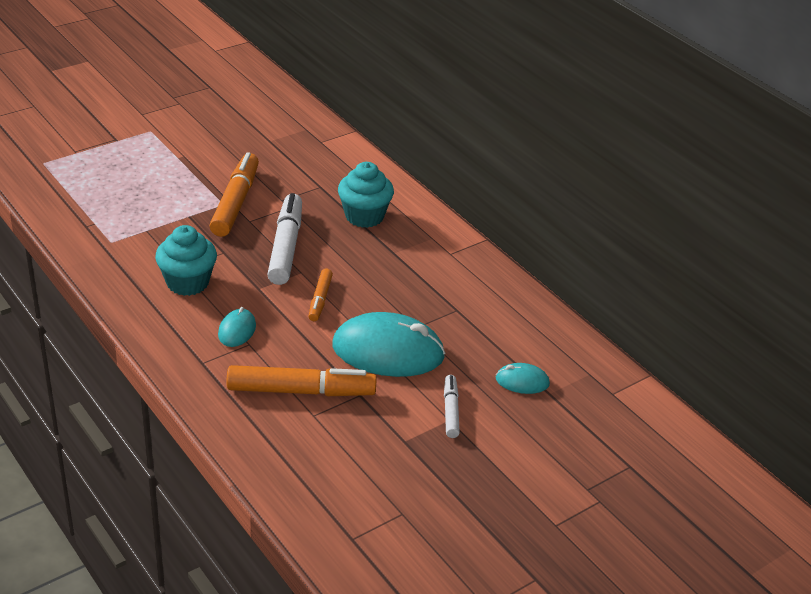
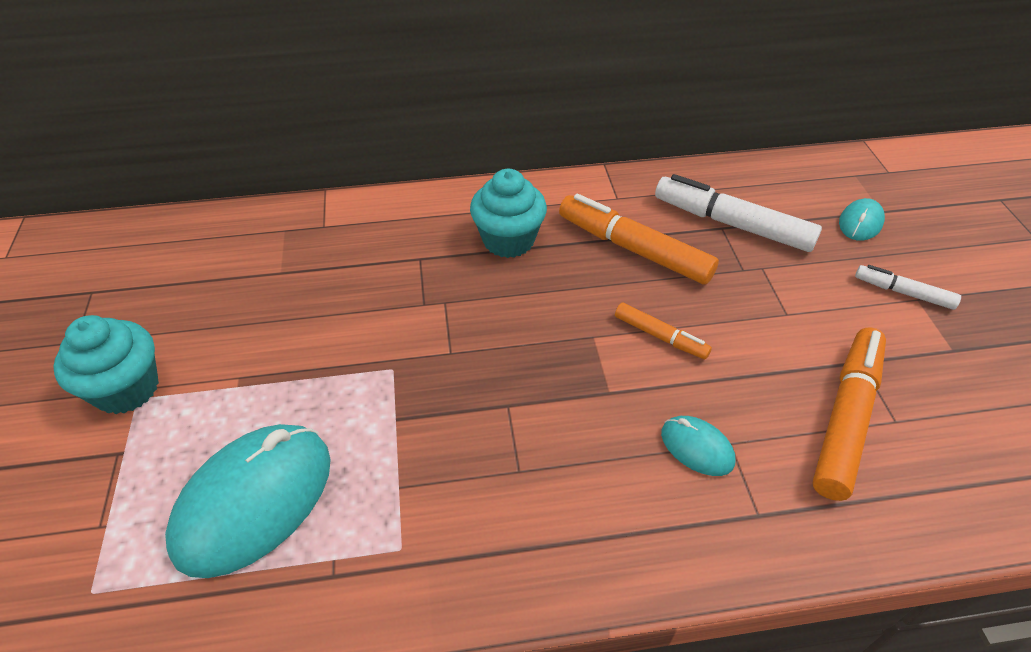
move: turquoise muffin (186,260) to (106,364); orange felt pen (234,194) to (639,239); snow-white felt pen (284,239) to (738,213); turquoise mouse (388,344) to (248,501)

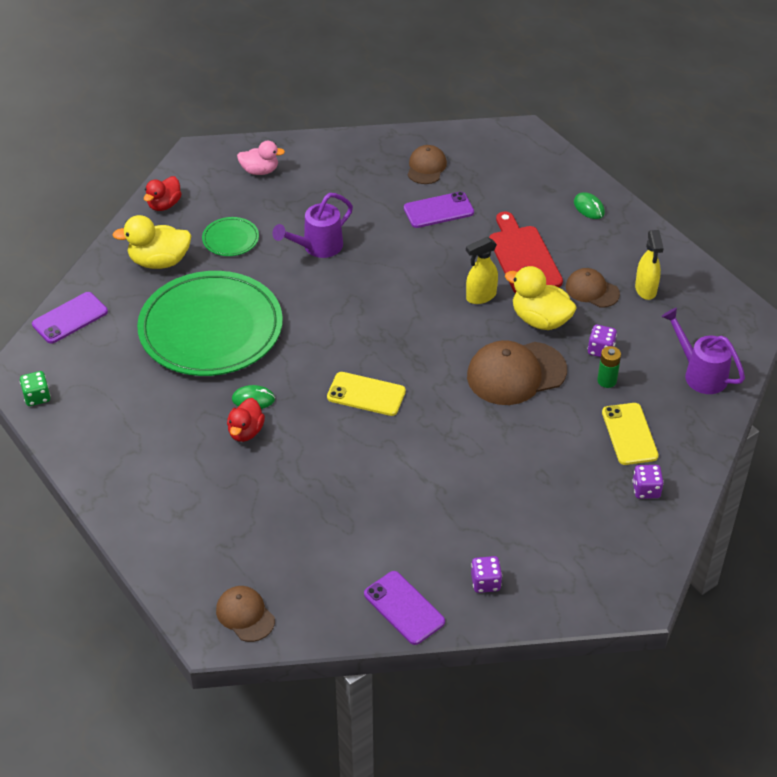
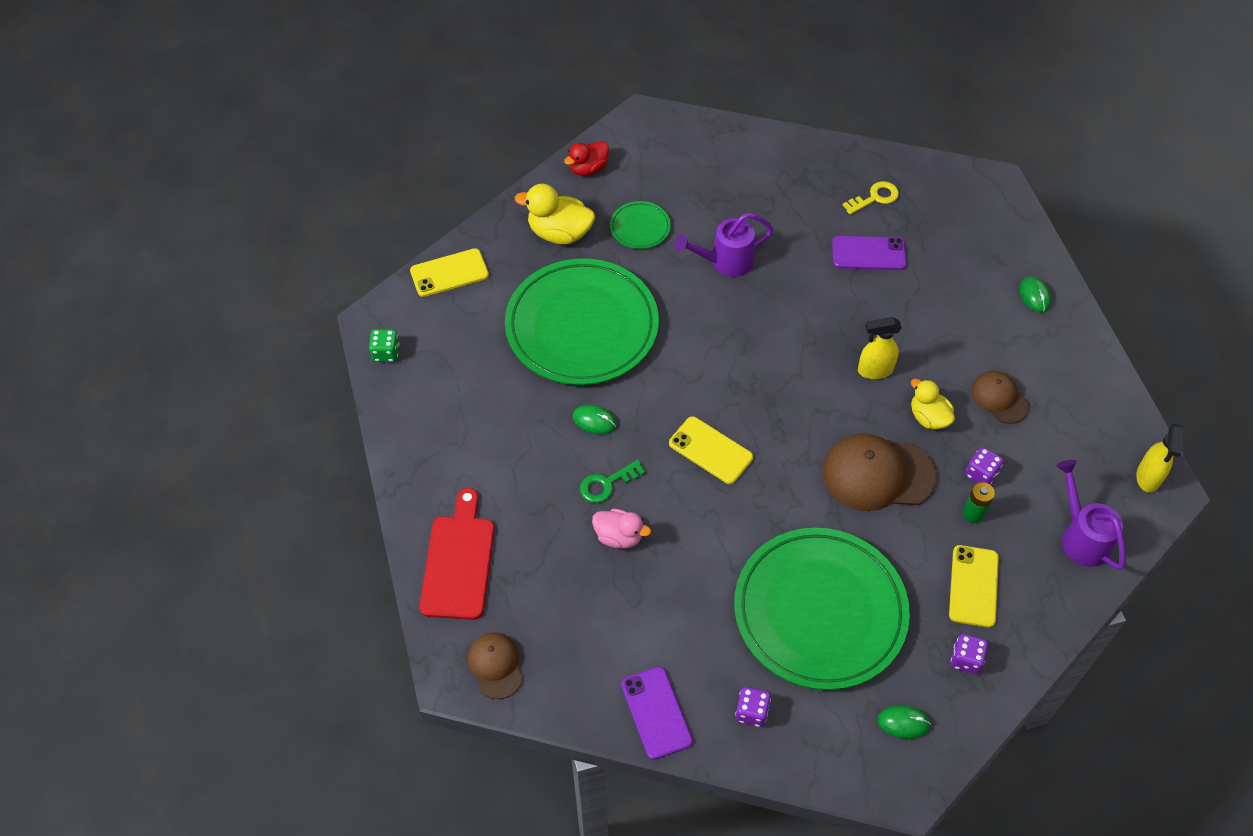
delete: crimson rubber duck (246,420)
insert: emerald latchkey (612,481); emerald dinner plate (822,609); emerald mouse (904,722)
move: rosy rubber duck (261,158) to (621,528); crimson bread board (526,252) to (457,554); bright yellow sprayer (649,265) to (1160,458)
replace: dark brown peaked cap (427,164) to bright yellow latchkey (871,198)
recolor: violet phone (70,318) to bright yellow phone (449,272)
resize: bright yellow rubber duck (541,298) = (933,404) x0.66

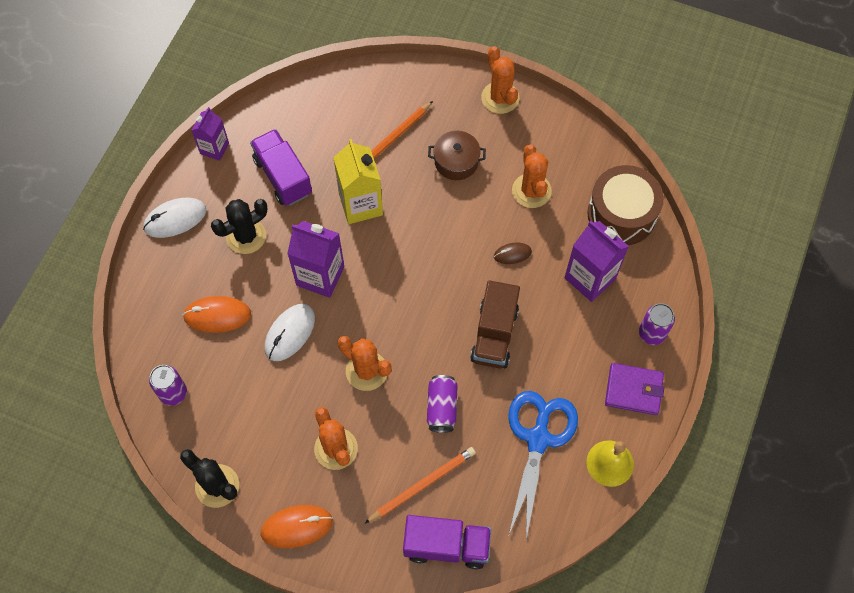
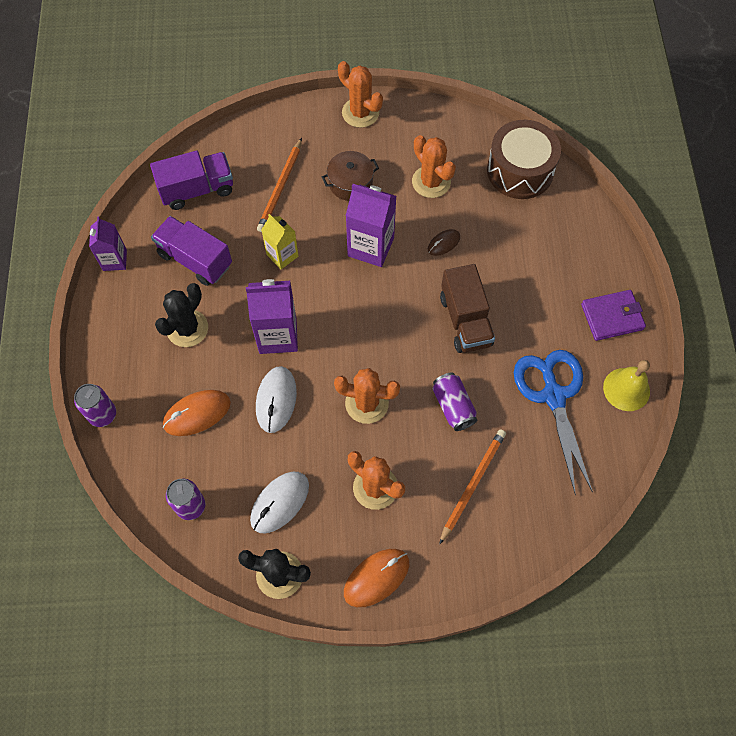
move: snow-white mouse (175,218) to (279,503); violet toy truck (447,542) to (191,180); violet carton (596,261) to (371,225); violet can (657,324) to (95,405)
resize: bright yellow carton (358,181) = (280,241) x0.63

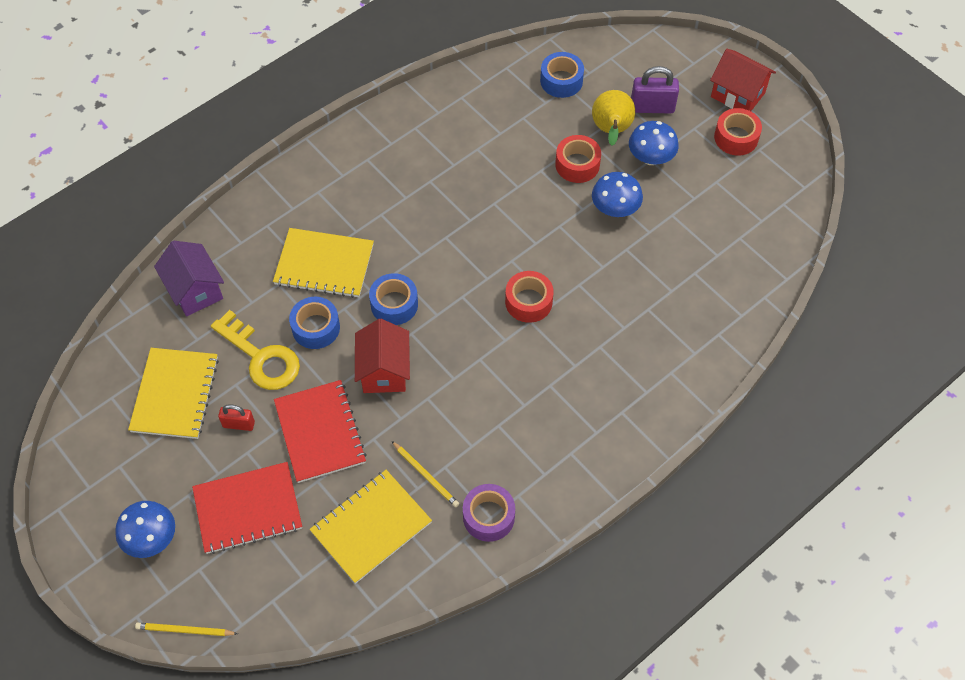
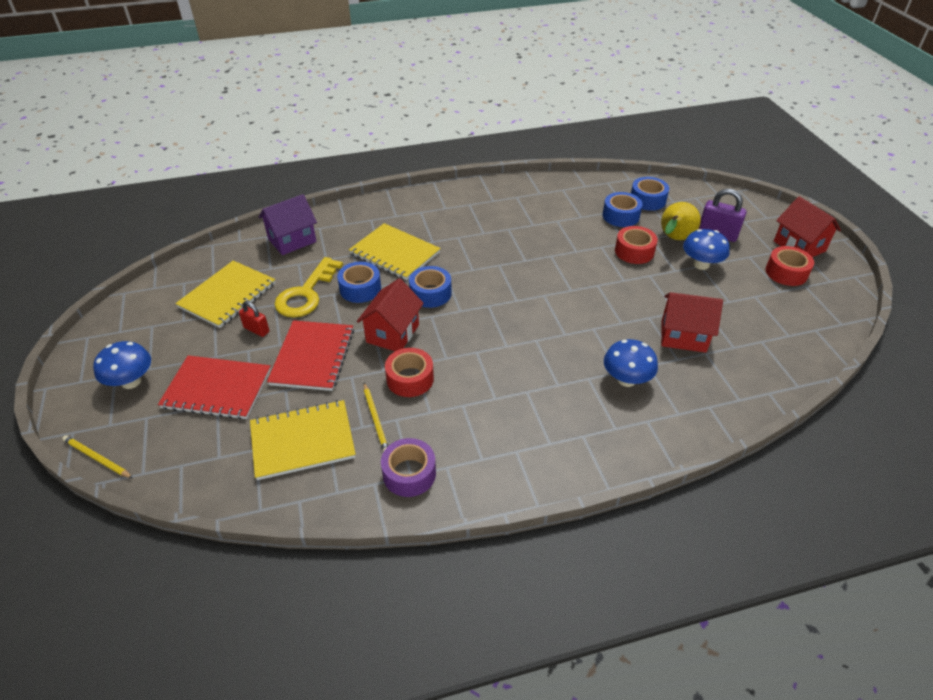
insert: blue roll of tape (623,209); crimson house (692,322)
move: crimson roll of tape (529,297) to (409,372); blue toadstool (617,194) to (631,363)
rotate: violet house (189,278) = (288,224) 60 degrees clockwise; bright yellow latchkey (255,350) = (308,287) 45 degrees clockwise

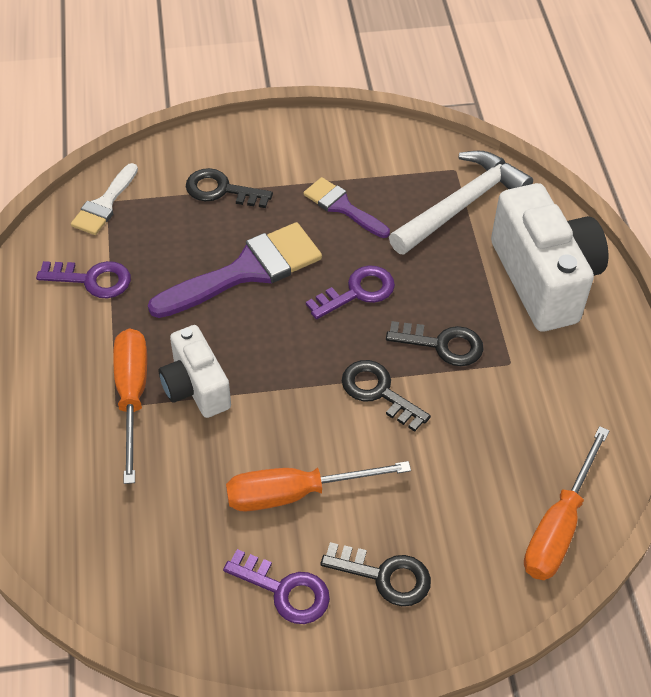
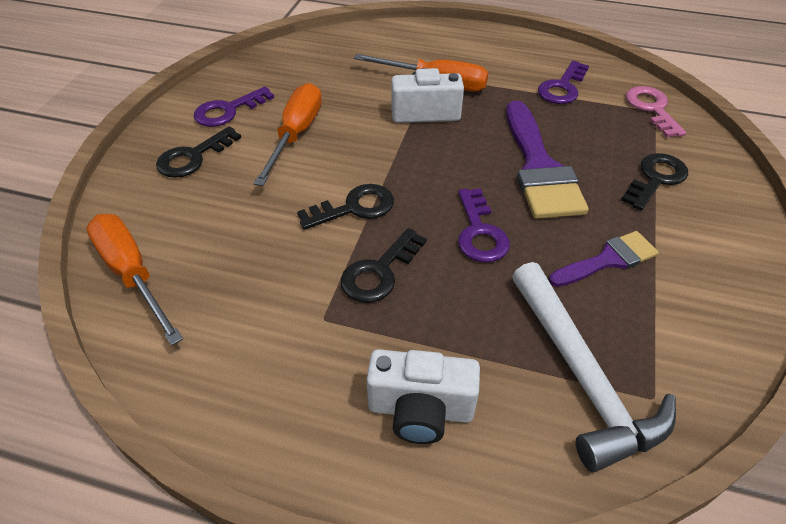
replace: snow-white paint brush (104,199) to rosy latchkey (656,112)
resize: snow-white compact camera (549,257) = (423,396) x0.59

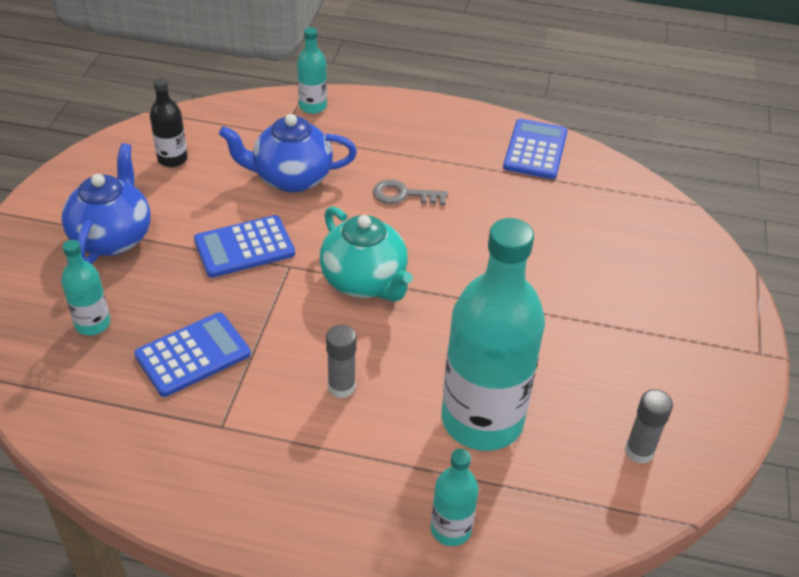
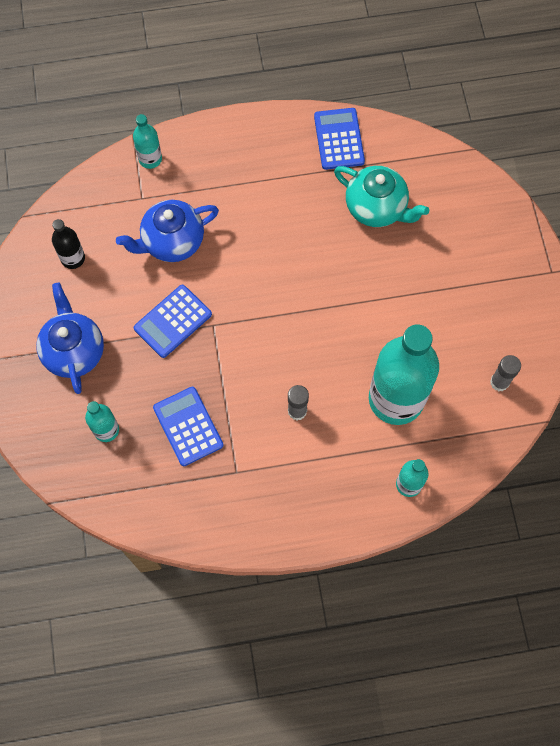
delete: gray latchkey (410,192)
move: turquoise china teapot (366,254) to (381,196)
rotate: blue calculator (192,354) = (188,426) 60 degrees counterclockwise

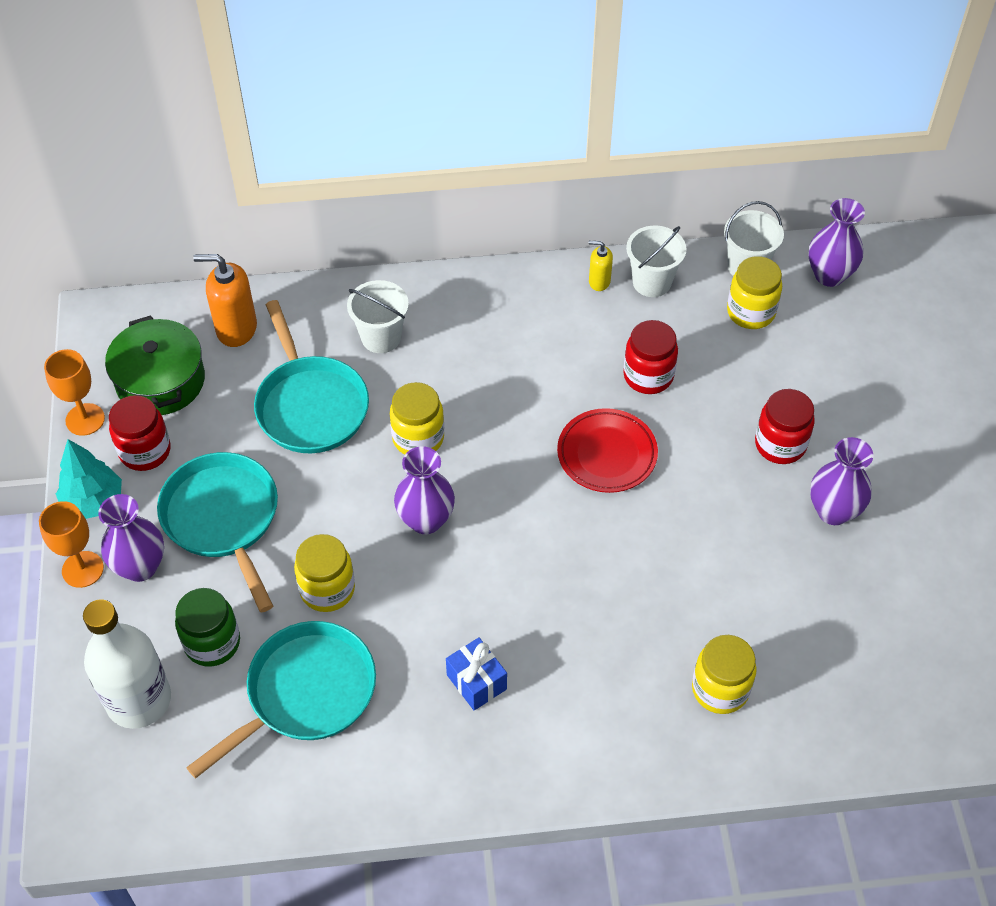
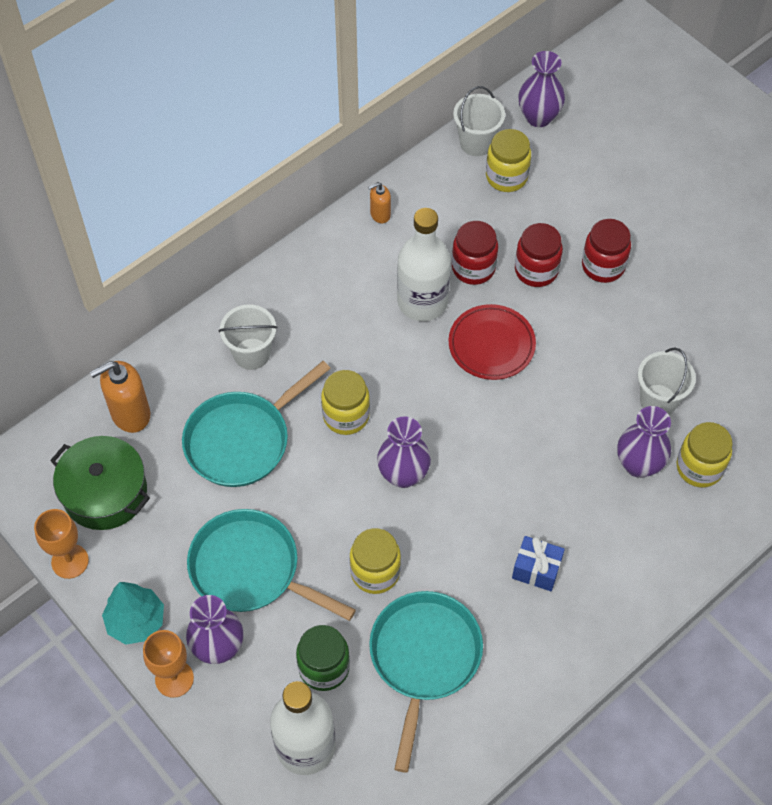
insert: snow-white drink bottle (424,264)
move: crimson preserve jar (140,433) to (539,255); snow-white sand bucket (656,261) to (667,381); violet tall vase (841,481) to (644,442)
recolor: bright yellow soap dispenser (601,266) to orange soap dispenser (379,202)
rotate: turquoise skillet (311,376) = (256,424) 105 degrees clockwise

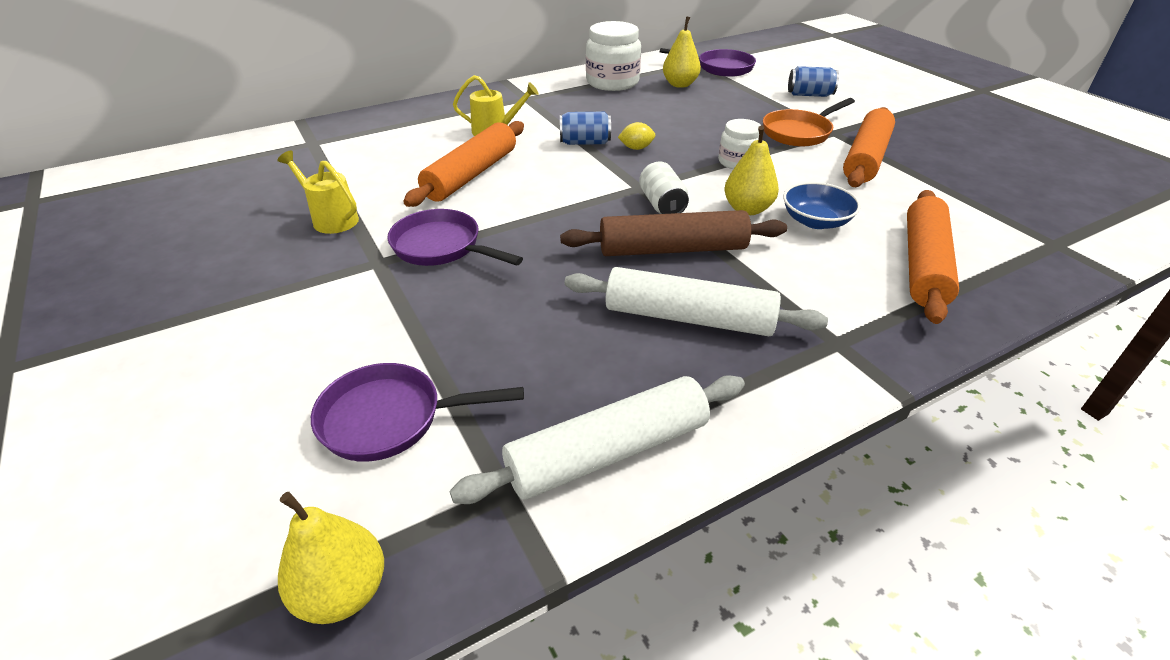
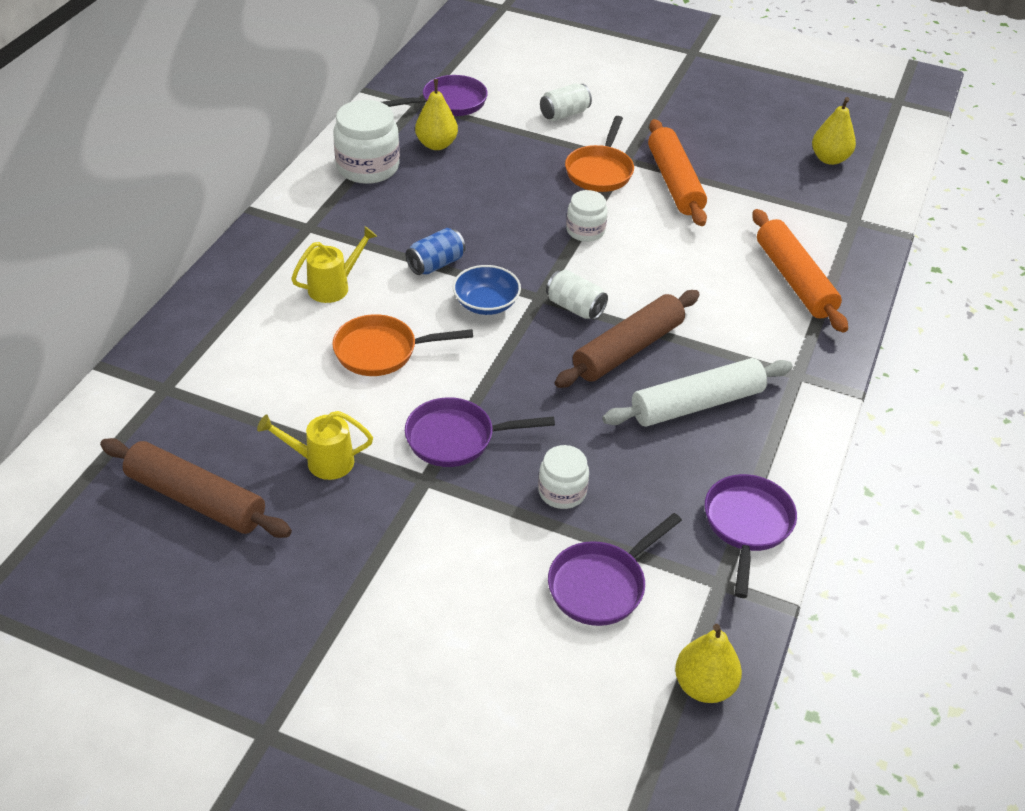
delete: bright yellow lemon (636,136)
insert: dark brown dough roller (196,488); snow-white preserve jar (563,477)
move: bright yellow pear fruit (752,170) to (834,131); blue bowl (822,205) to (487,290)
replace: orange dough roller (463,164) to orange skillet (402,345); snow-white dough roller (597,439) to violet skillet (751,536)
recolor: blue can (813,81) to snow-white can (566,102)

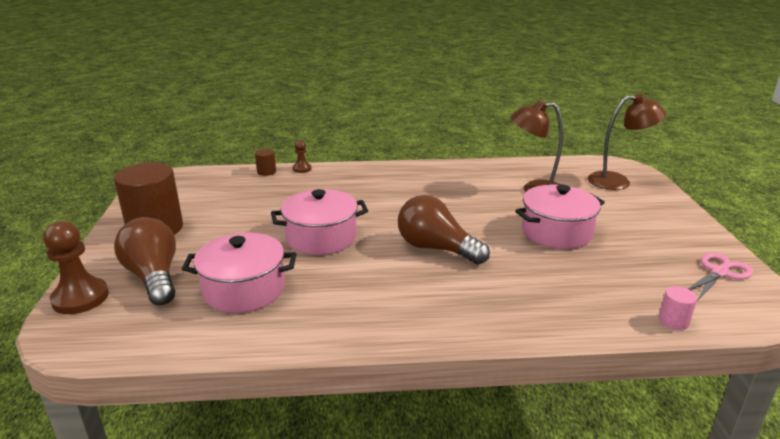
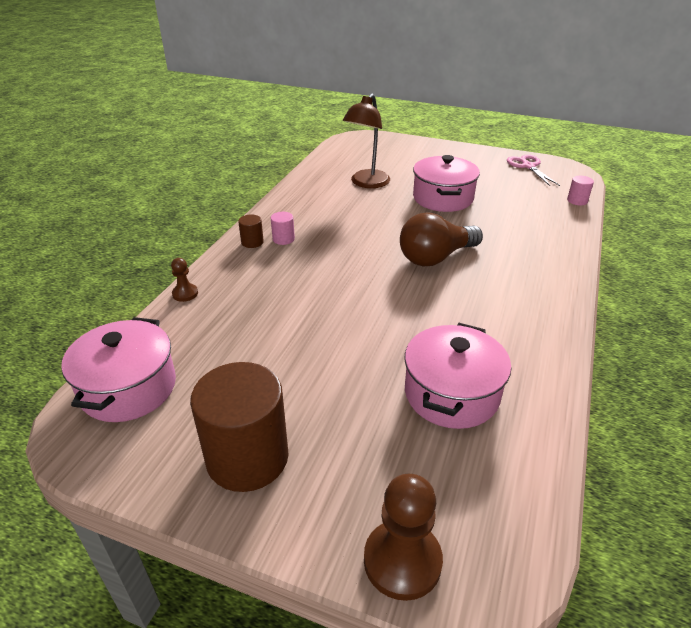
delete: dark brown light bulb (145,261); dark brown reading lamp (627,142)
insert: rosy cylinder (283,228)
move: dark brown cylinder (265,162) to (251,231); rosy pot (319,222) to (118,369)

